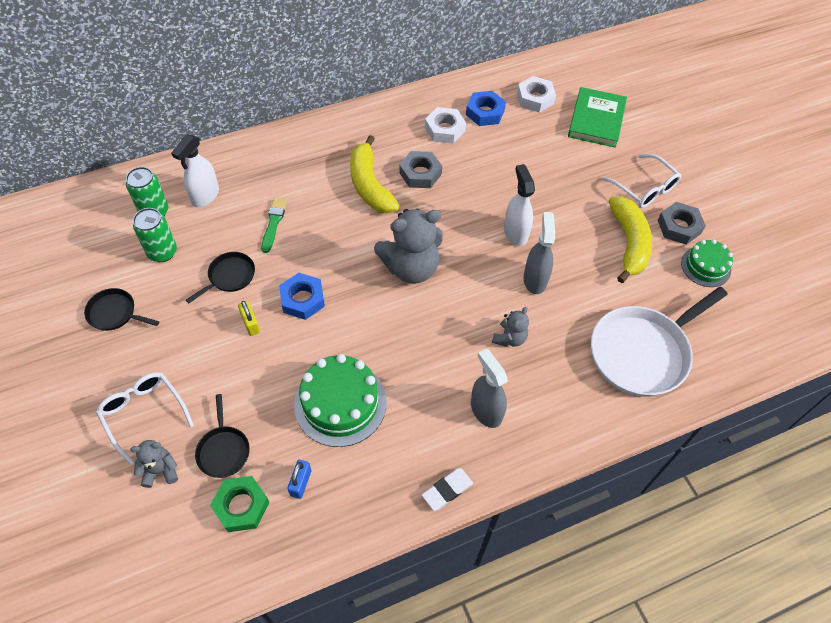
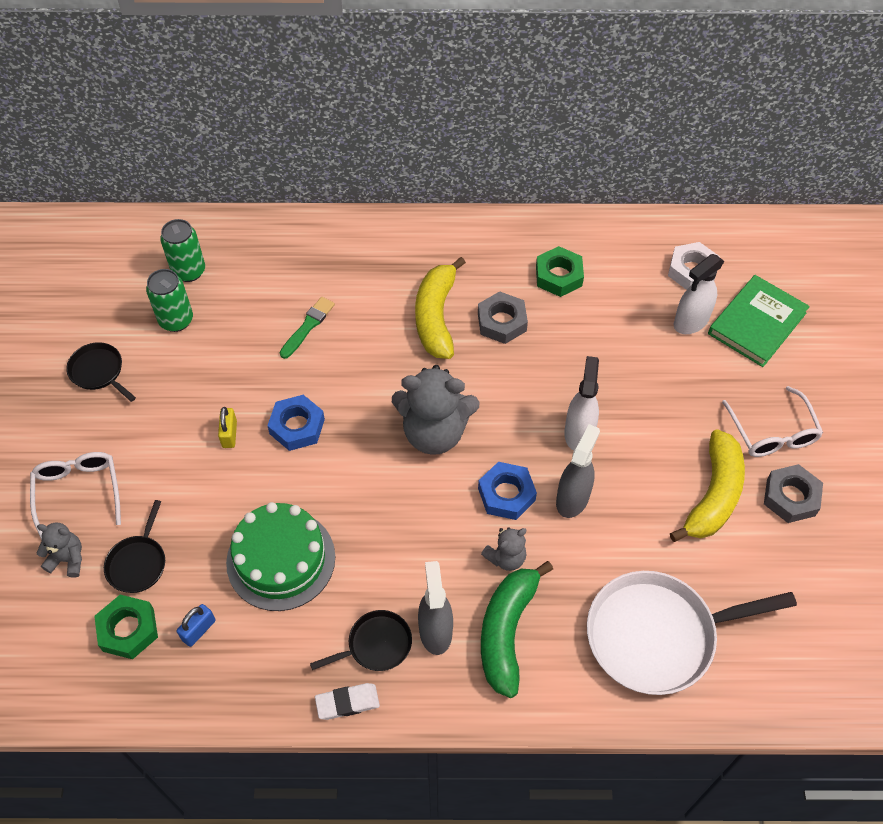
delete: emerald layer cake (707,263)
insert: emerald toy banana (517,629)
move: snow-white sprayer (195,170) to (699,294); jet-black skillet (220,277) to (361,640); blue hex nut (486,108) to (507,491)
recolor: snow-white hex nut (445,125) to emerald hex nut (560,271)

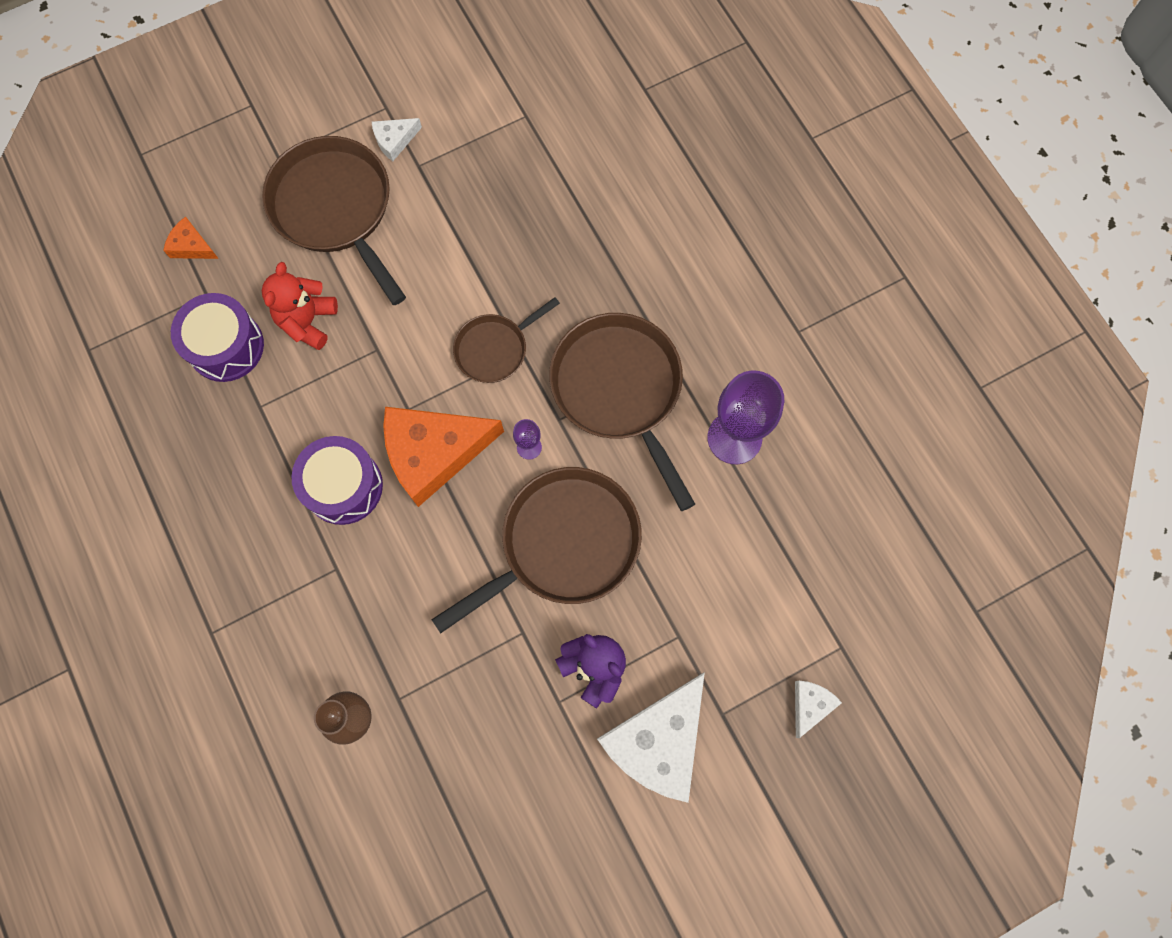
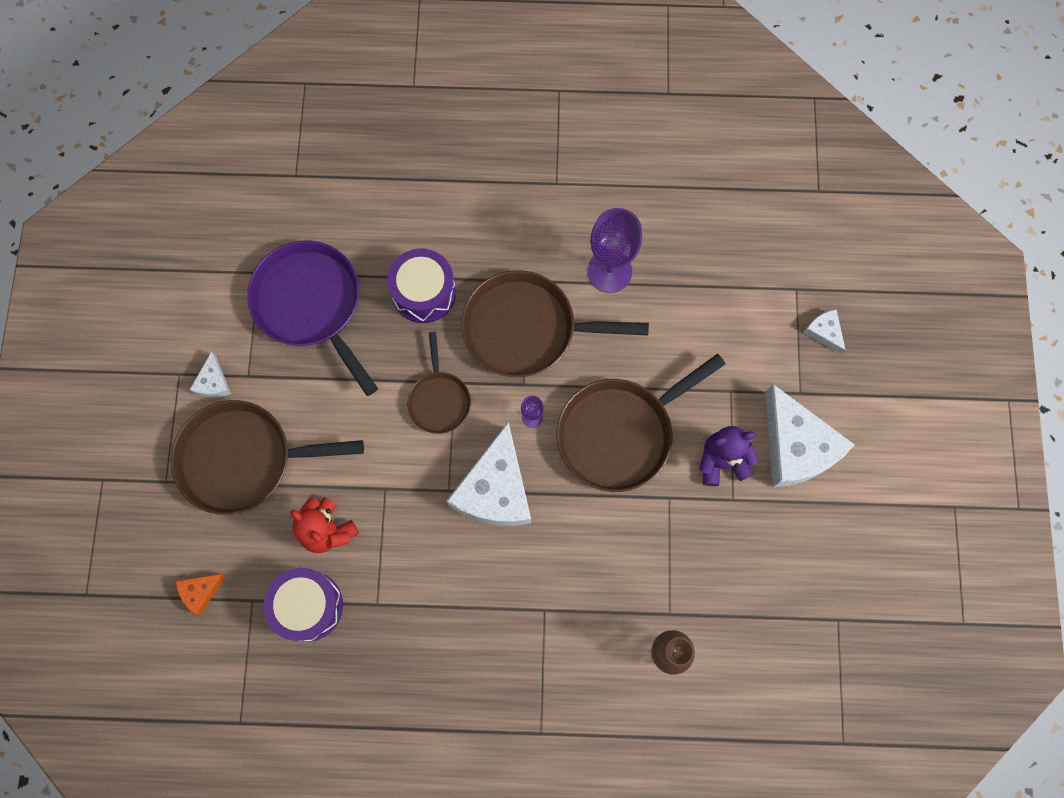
insert: violet skillet (312,318)
move: violet drum (337,480) to (421,286)
recolor: orange piece of cheese (443,457) to snow-white piece of cheese (489,474)
rotate: dark brown skillet (536,550) = (640,423) 120 degrees counterclockwise

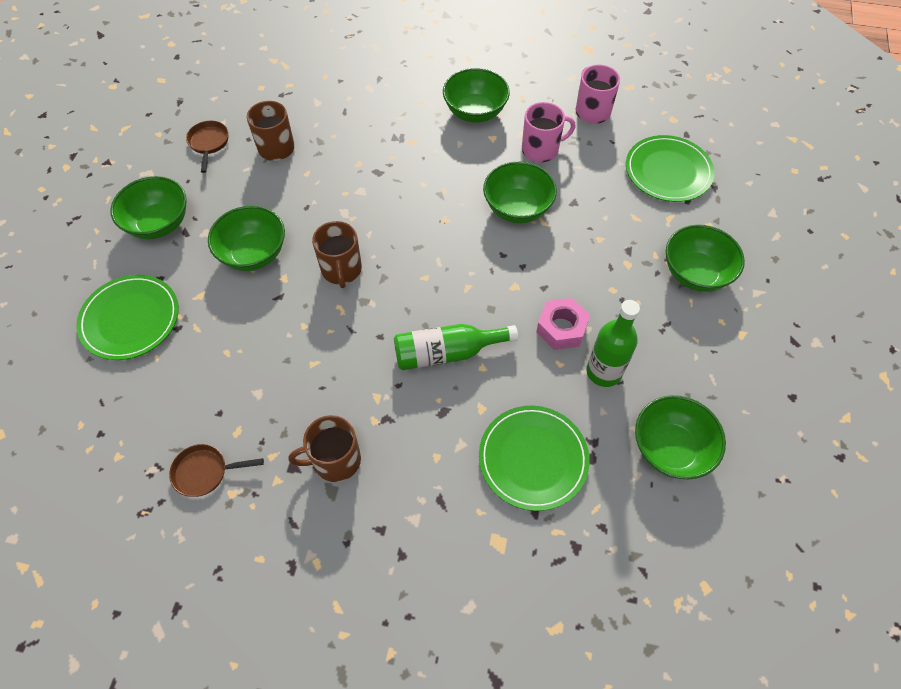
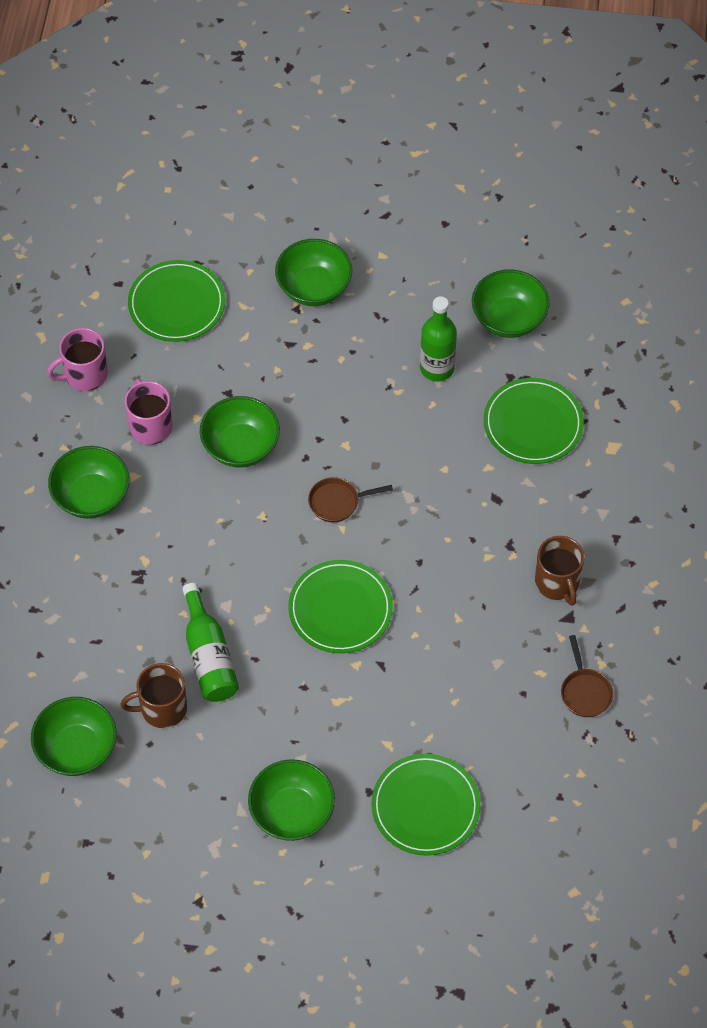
delete: rosy hex nut (563,324)
move: dark brown skillet (207,147) to (350,499); emerald bowl (246,238) to (74,736); emerald drink bottle (456,347) to (210,642)
replace: dark brown coffee mug (337,254) to emerald dinner plate (340,606)

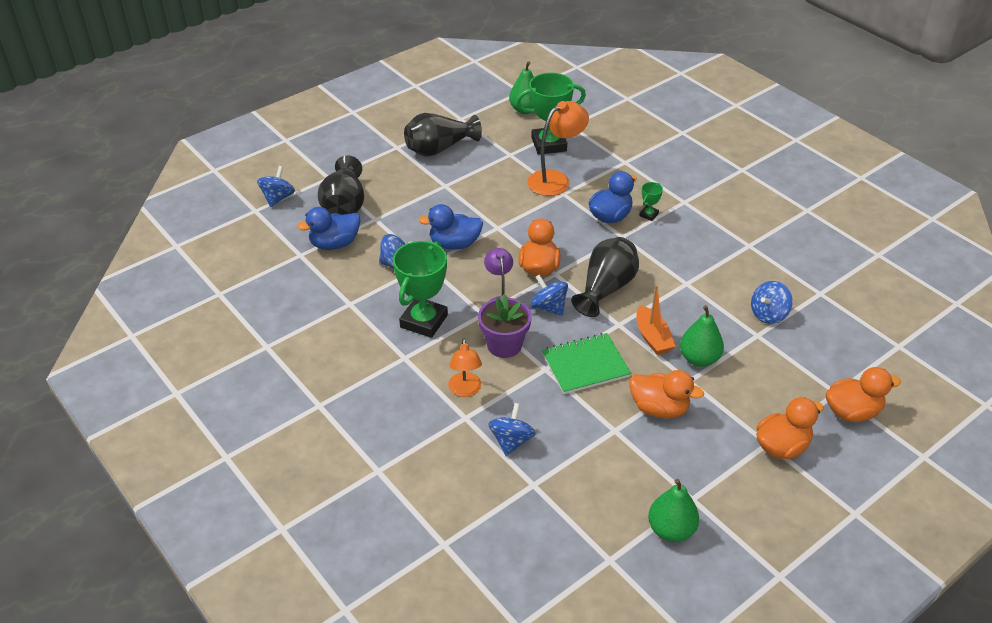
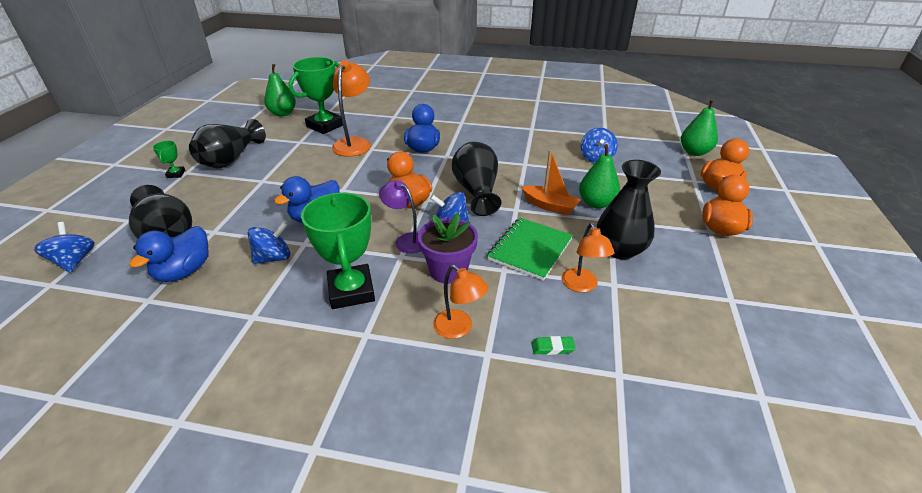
insert: orange reading lamp (588,258)
move: emerald award cup (651,201) to (169,159); emerald pear fruit (673,510) to (699,127)
replace: blue spinning top (512,429) to emerald eraser (553,345); orange rubber duck (666,394) to jet-black tall vase (629,210)

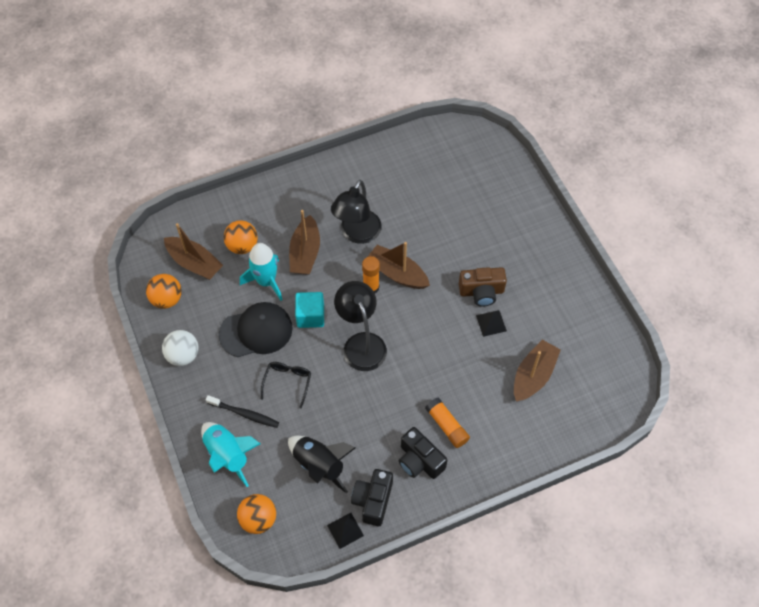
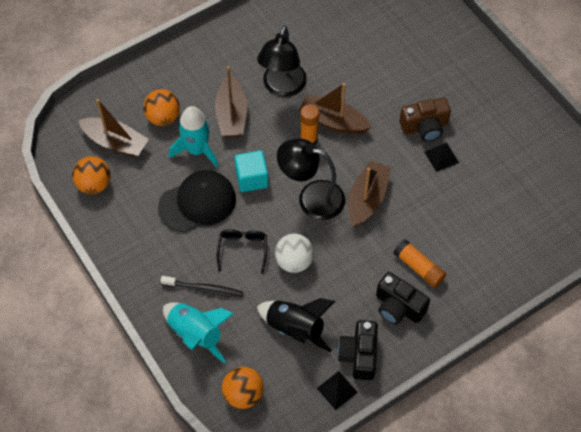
move: snow-white play ball (180,348) to (294,253); dark brown boat (537,371) to (369,193)
rotate: jet-black reading lamp (360,326) = (311,179) 45 degrees counterclockwise

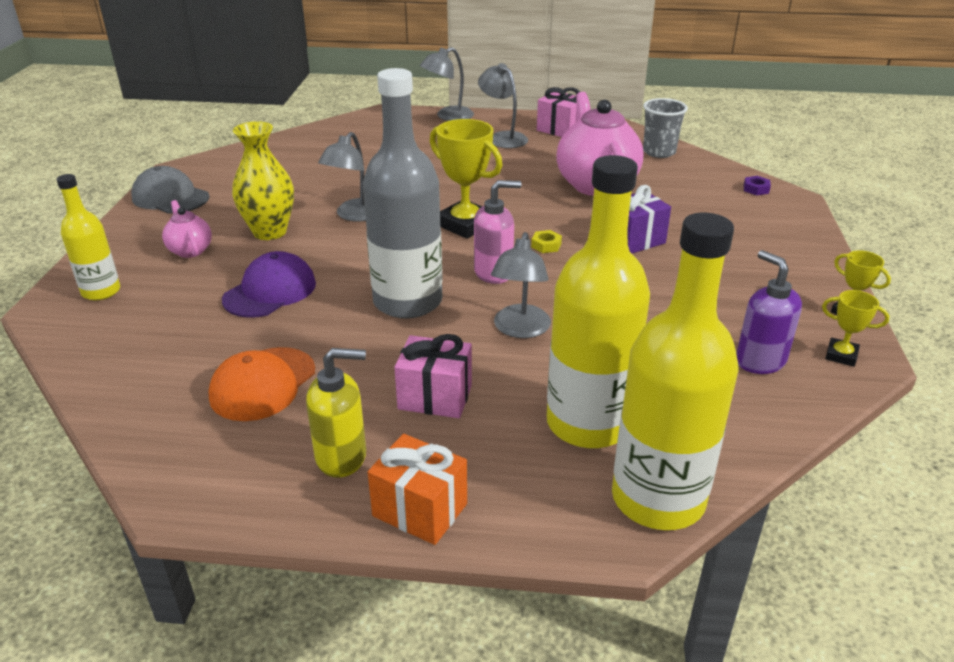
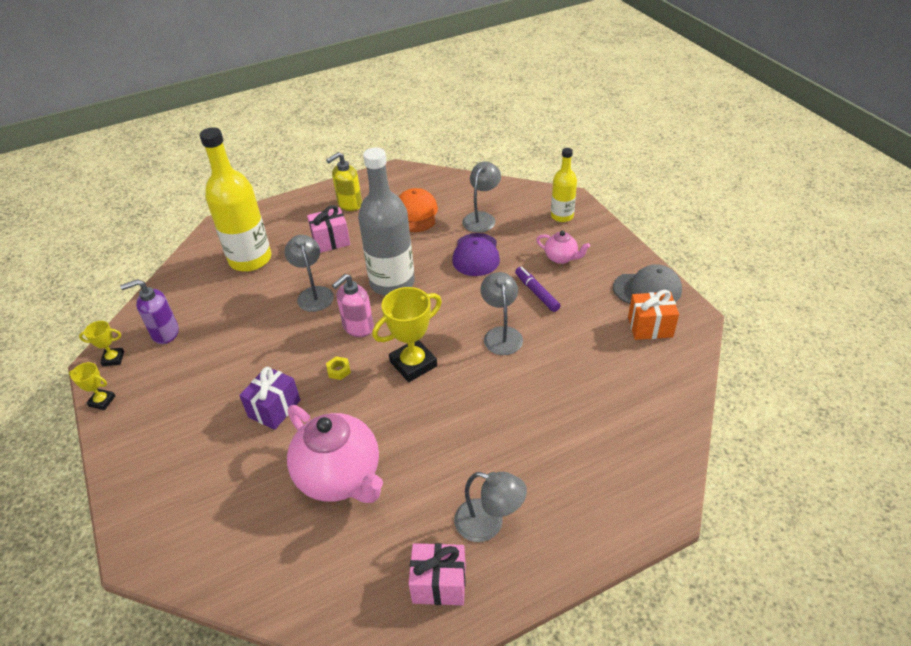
delete: bright yellow drink bottle (675,371); gray cup (665,128); violet hex nut (757,185)
move: orange wrapped gift (417,489) to (653,315); gray reading lamp (447,84) to (481,197)
replace: bright yellow tall vase (263,180) to violet felt pen (538,289)
rotate: bright yellow award cup (466,179) = (407,334) 45 degrees counterclockwise; violet soap dispenser (769,312) = (149,311) 135 degrees clockwise

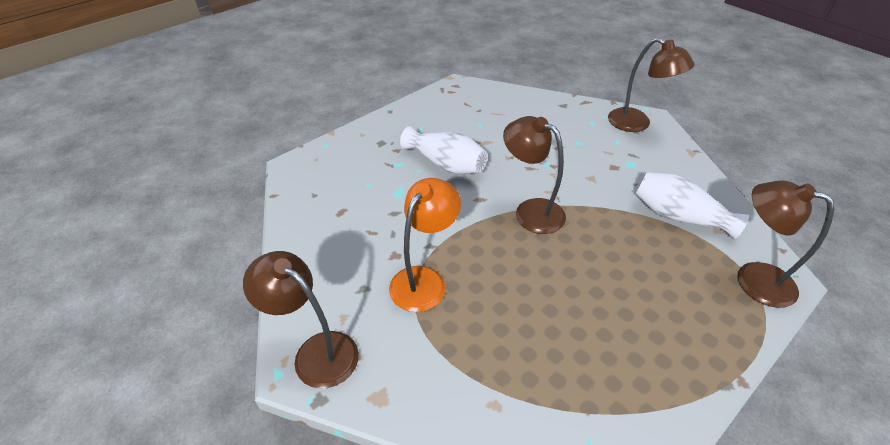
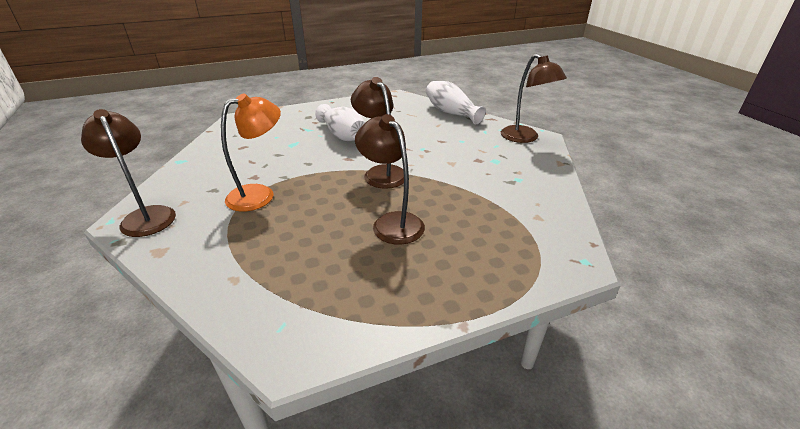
move: snow-white tall vase (692,206) to (456,103); dark brown reading lamp (786,244) to (390,179)

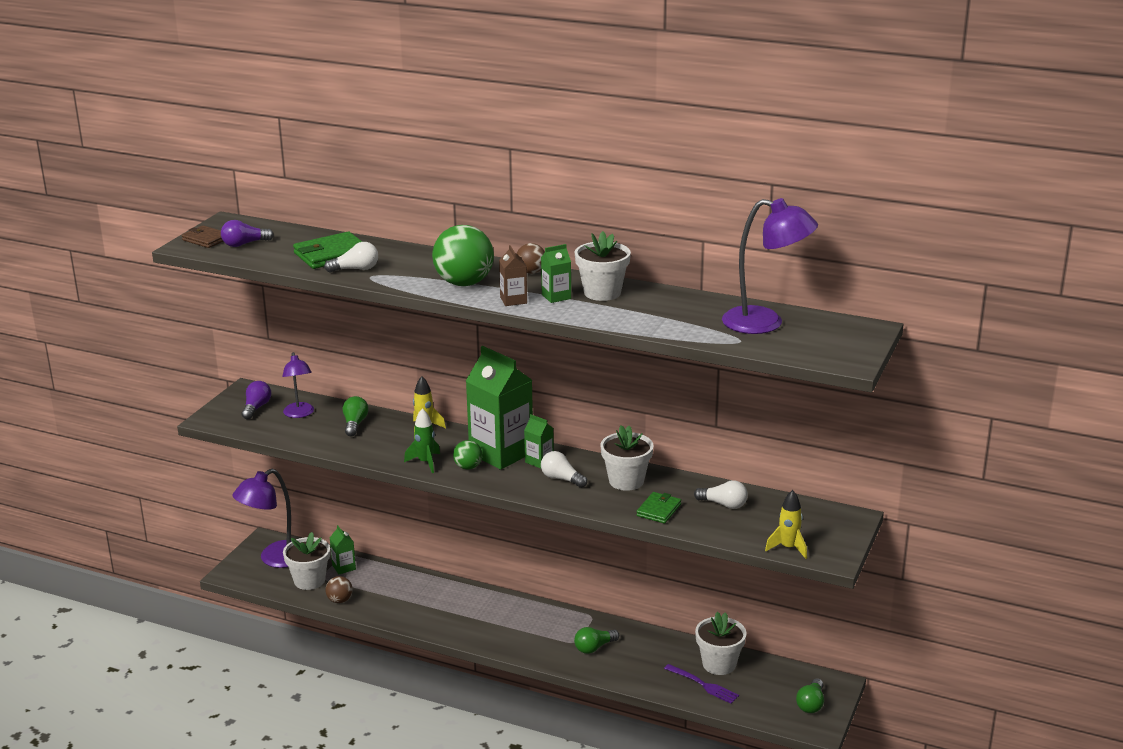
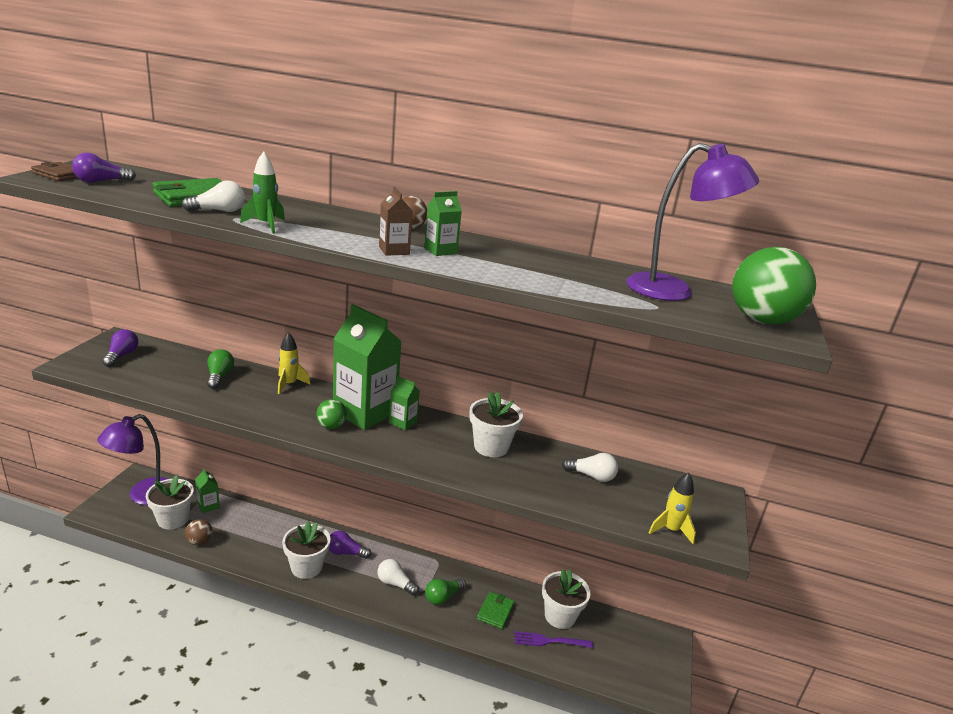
delete: violet reading lamp (298,385); emerald light bulb (810,695)
insert: violet light bulb (350,545)
move: emerald toy rocket (422,440) to (262,193); emerald play ball (463,255) to (774,286); snow-white light bulb (564,469) to (398,577); snow-white potted plant (602,266) to (306,550); emerald wallet (658,507) to (495,610)
rotate: violet dinner fork (701,684) = (553,639) 150 degrees clockwise

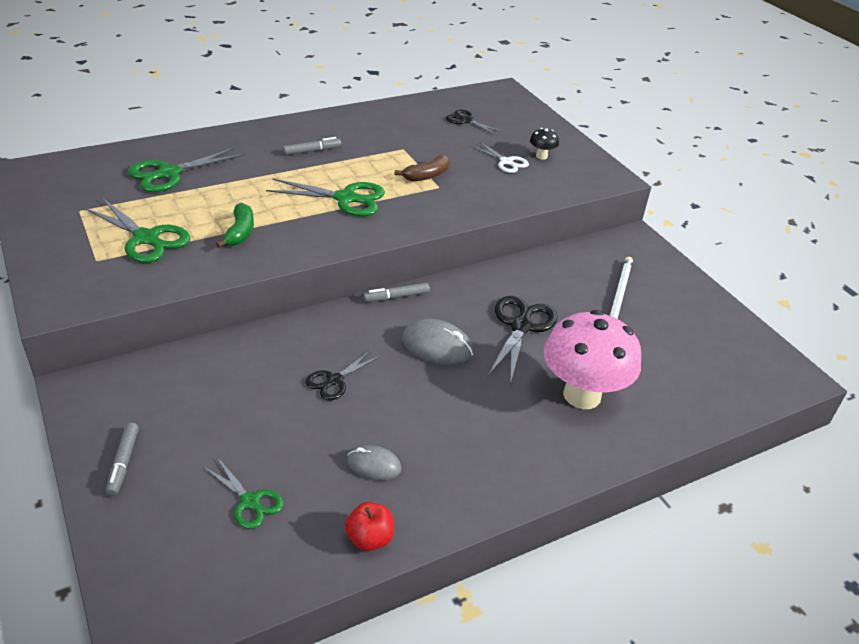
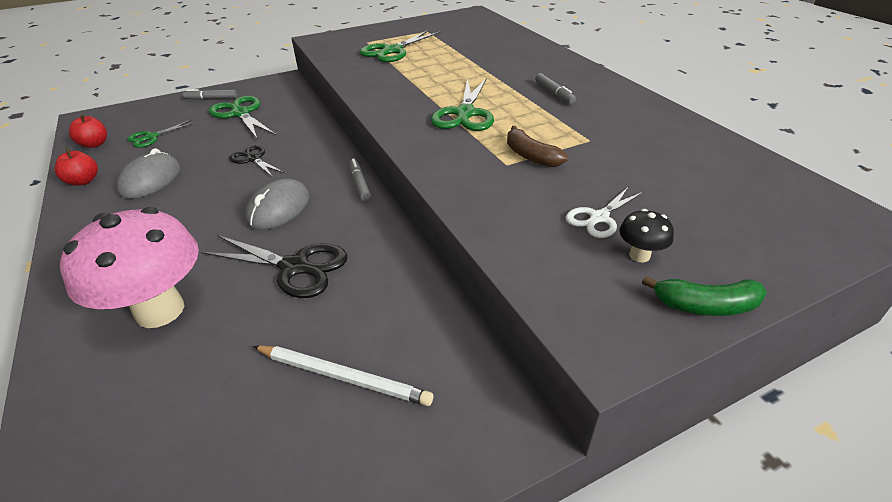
delete: jet-black shears (475,122)
insert: crimson apple (88,131)
move: emerald shears (186,169) to (242,118); emerald toy banana (235,225) to (704,296)
resize: gray mouse (374,463) = (148,173) x1.58

